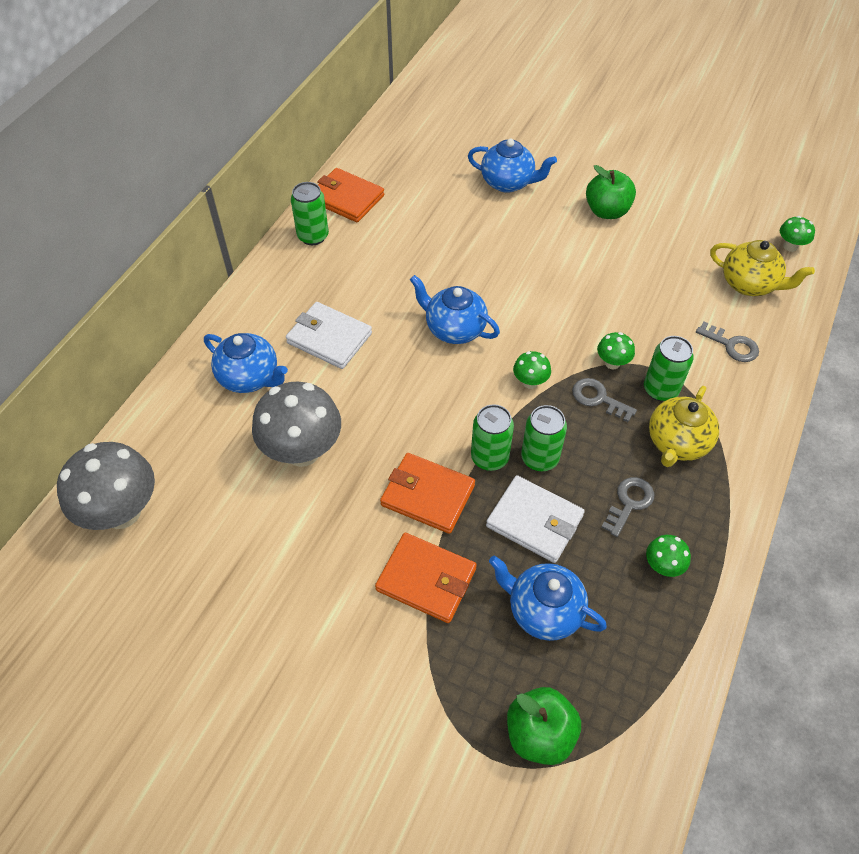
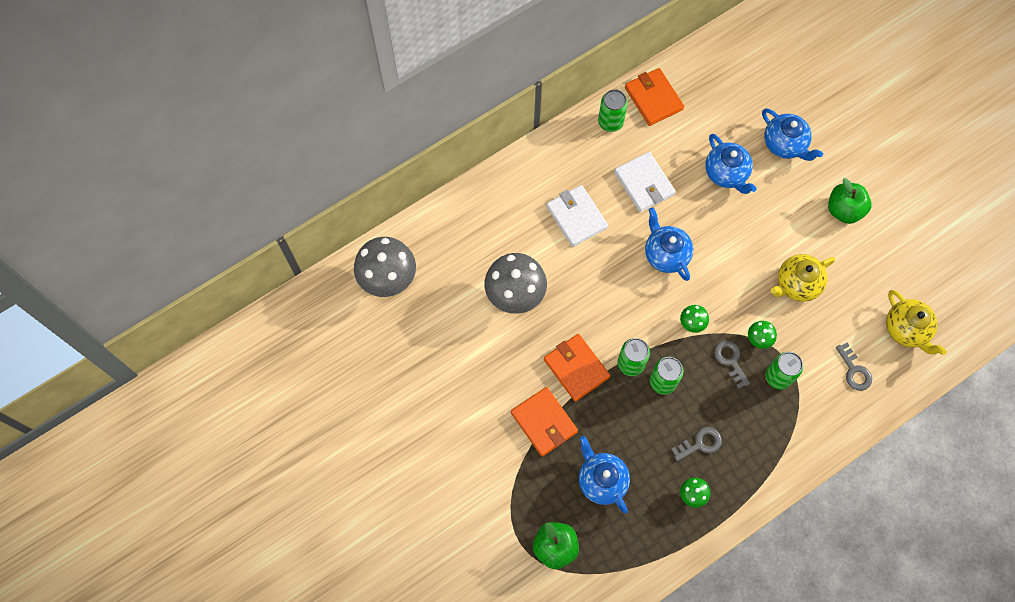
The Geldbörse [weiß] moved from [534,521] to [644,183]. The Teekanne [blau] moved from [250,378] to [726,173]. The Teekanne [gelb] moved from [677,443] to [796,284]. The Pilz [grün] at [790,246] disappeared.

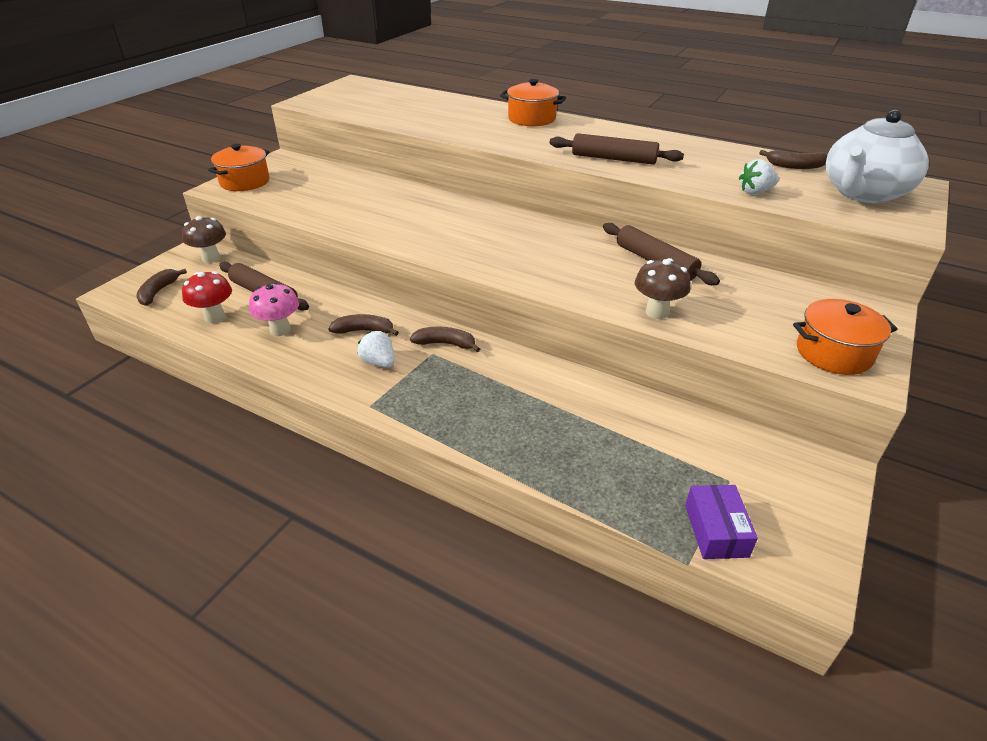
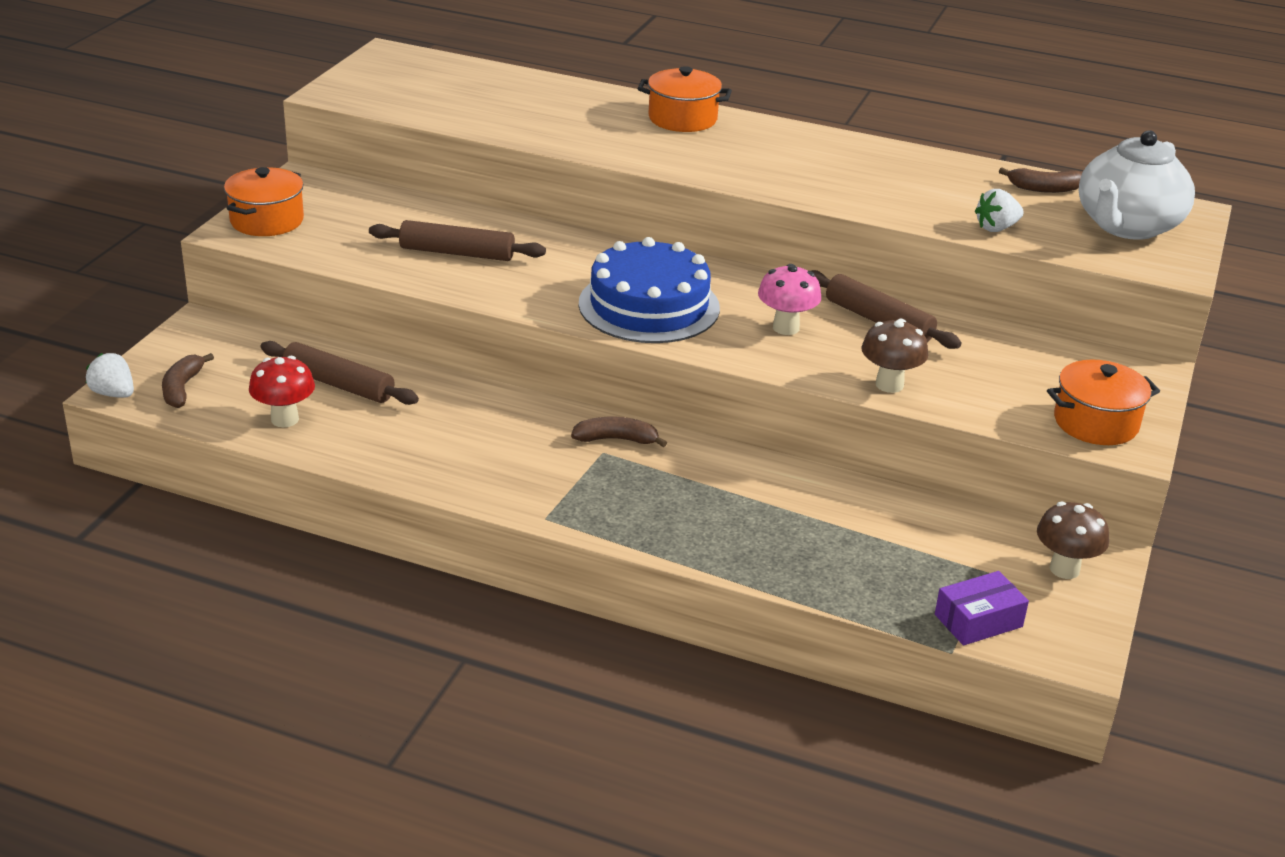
The Erdbeere [weiß] moved from [379,362] to [113,394]. The Nudelholz [braun] moved from [613,159] to [457,253]. The Kuchen [blau] at [649,306] appeared. The Pilz [rosa] moved from [280,330] to [786,328]. The Schachtel [lila] at [716,530] turned 75 degrees clockwise. The Pilz [braun] moved from [211,258] to [1064,569]. The Banane [braun] at [364,331] disappeared.

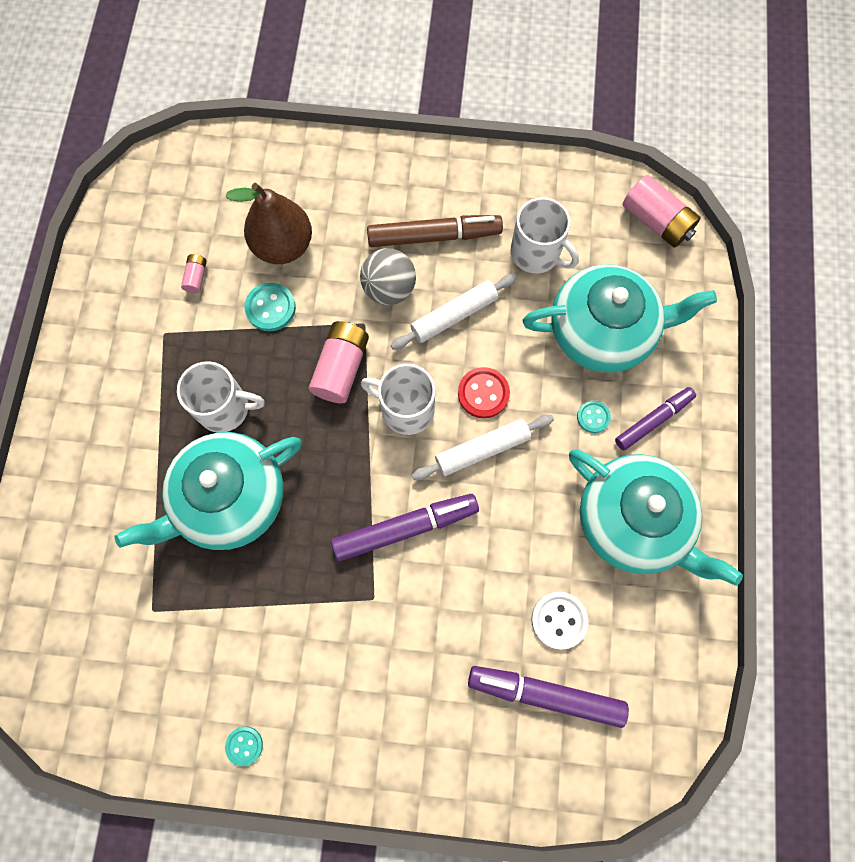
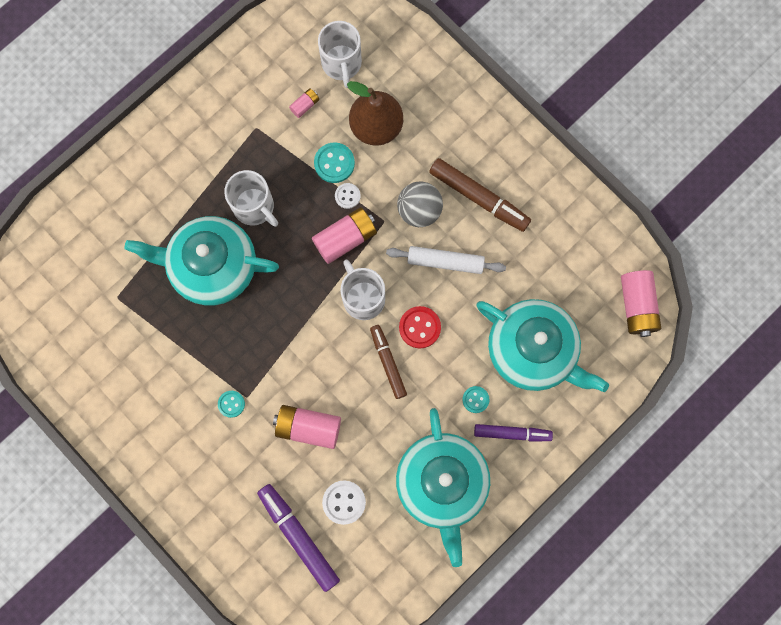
The Knopf [türkis] moved from [244,745] to [231,404]. The Batterie [rosa] at [308,427] appeared. The Tasse [weiß] moved from [536,253] to [341,64]. The Knopf [weiß] at [347,196] appeared. The Nudelholz [weiß] at [482,450] was replaced by the Filzstift [braun] at [388,362]. The Filzstift [lila] at [405,528] disappeared.

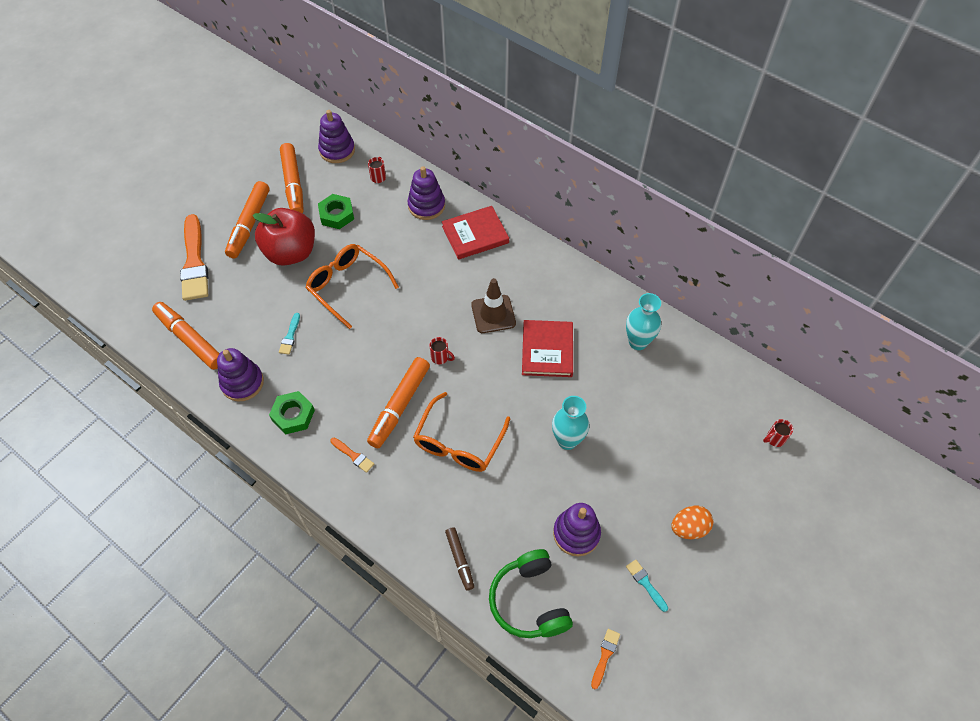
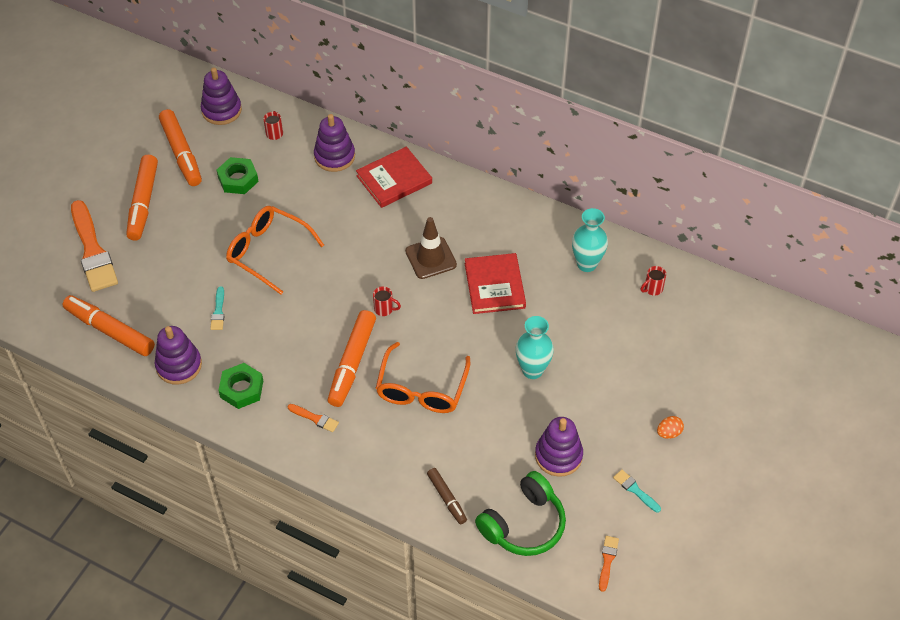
The Kopfhörer [grün] at [529,601] turned 105 degrees counterclockwise. The Tasse [rot] moved from [774,439] to [652,289]. The Ei [orange] at [689,528] changed to 0.66 times the size. The Apfel [rot] at [291,252] disappeared.

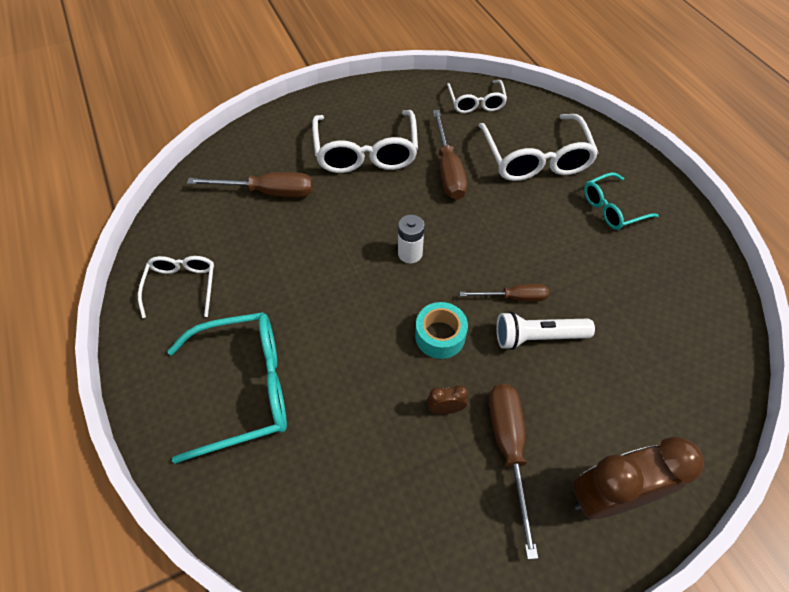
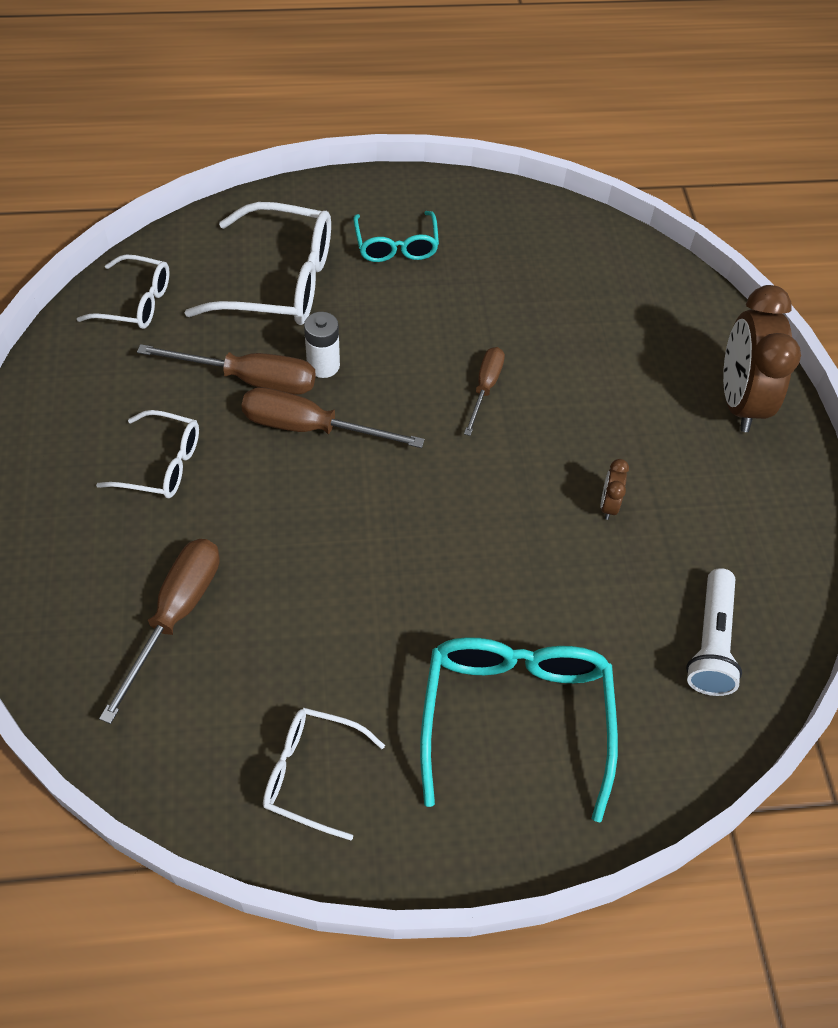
The Brille [weiß] at [366,153] changed to 0.58 times the size. The Schraubenzieher [braun] moved from [509,449] to [311,428]. The Batterie [weiß] moved from [410,253] to [323,365]. The Taschenlampe [weiß] moved from [538,337] to [711,642]. The Klebeband [türkis] at [440,336] disappeared.

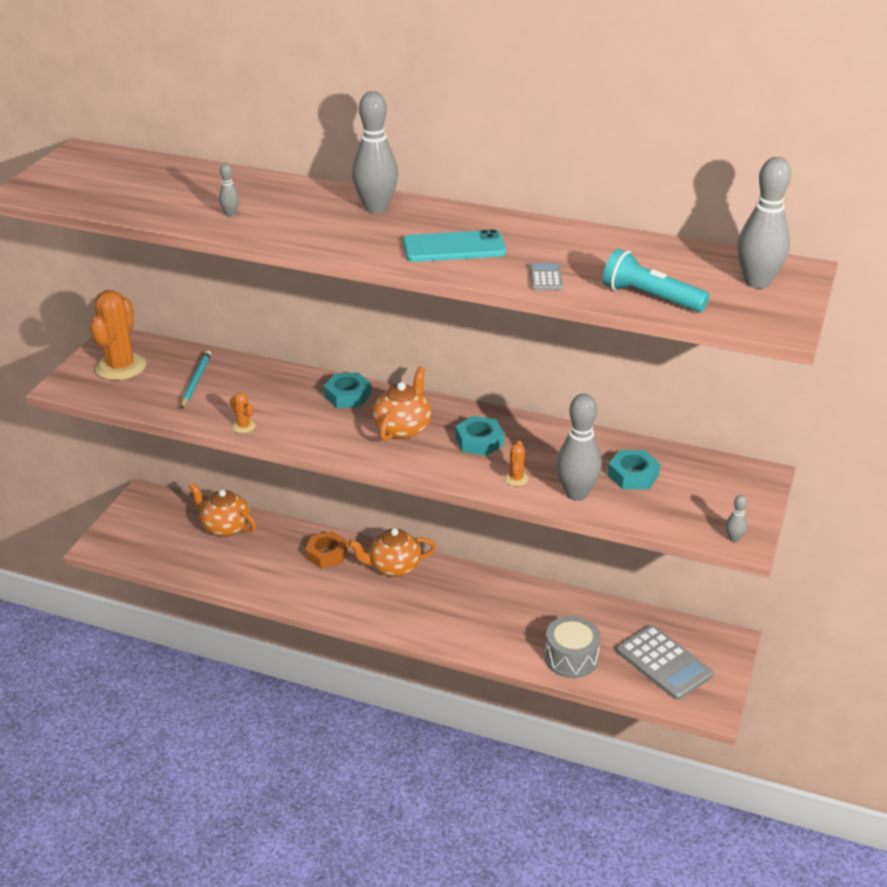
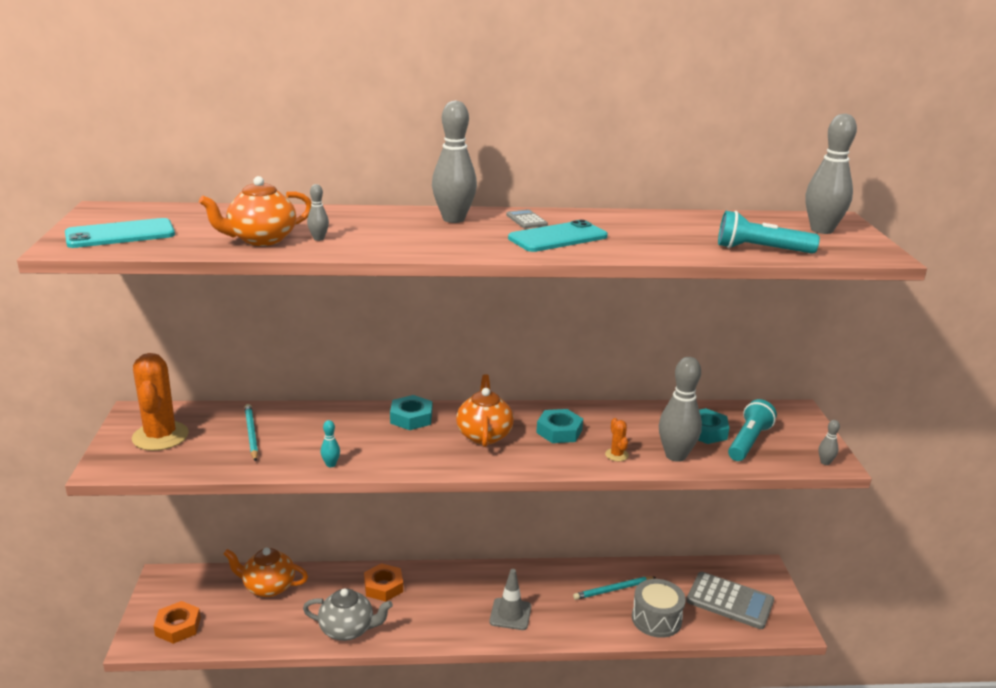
The Handy [türkis] at [120,234] appeared. The Sechskantmutter [orange] at [178,626] appeared. The Teekanne [orange] moved from [393,567] to [261,239]. The Teekanne [grau] at [348,629] appeared. The Kaktus [orange] at [243,426] was replaced by the Bowlingkegel [türkis] at [331,464]. The Leitkegel [grau] at [510,614] appeared. The Taschenrechner [grau] moved from [546,277] to [526,220]. The Bleistift [türkis] at [613,590] appeared. The Taschenlampe [türkis] at [748,442] appeared.

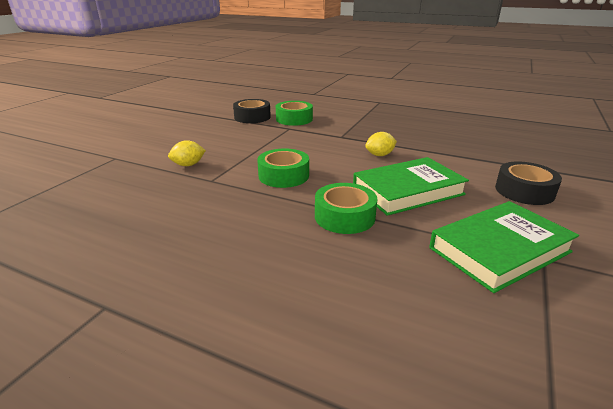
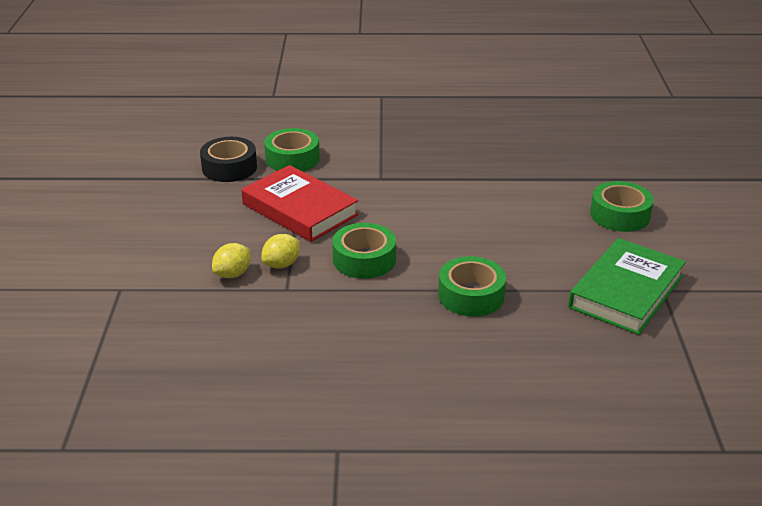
The Buch [rot] at [300,209] appeared. The Zitrone [gelb] moved from [379,155] to [281,264]. The Klebeband [schwarz] at [524,191] became the Klebeband [grün] at [620,215]. The Buch [grün] at [408,191] disappeared.

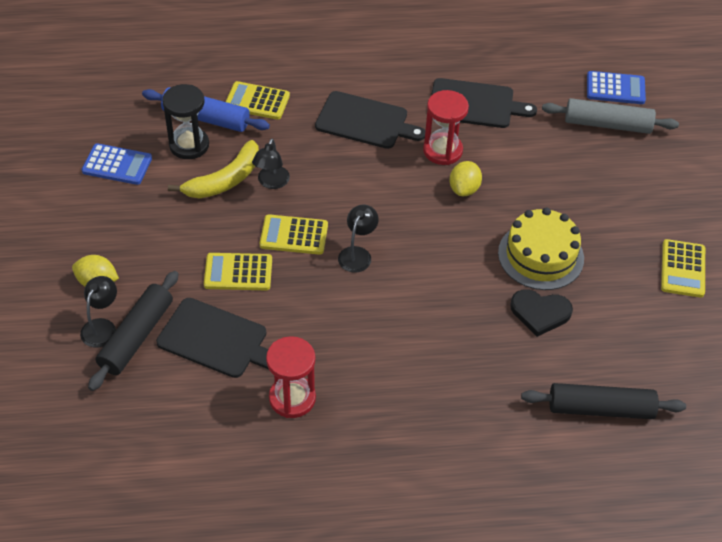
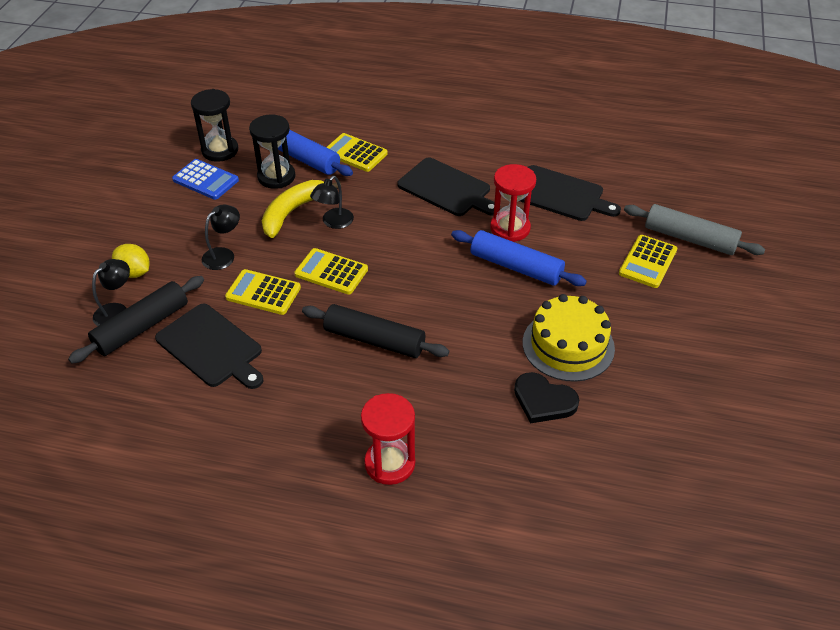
The Sanduhr [schwarz] at [220,150] appeared. The Lampe [schwarz] moved from [357,254] to [223,255]. The Banane [gelb] at [225,180] turned 150 degrees clockwise. The Nudelholz [schwarz] moved from [600,409] to [374,340]. The Sanduhr [rot] moved from [292,398] to [390,463]. The Zitrone [gelb] at [464,189] was replaced by the Nudelholz [blau] at [516,266]. The Taschenrechner [gelb] moved from [682,269] to [647,262]. The Taschenrechner [blau] at [615,88] disappeared.

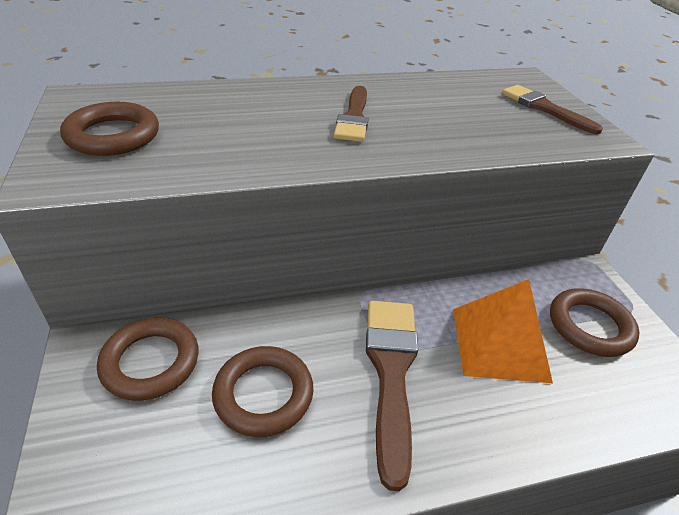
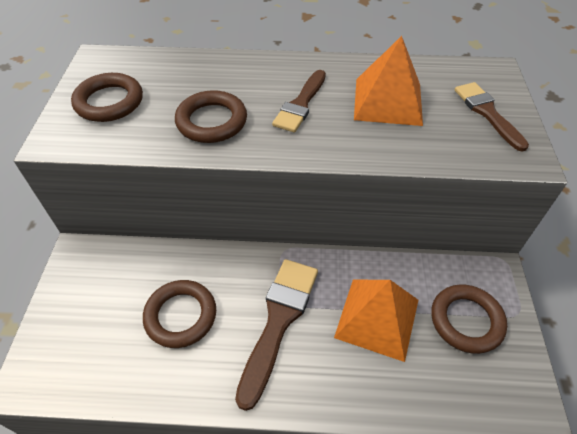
The Ring [braun] moved from [150,362] to [212,121]. The Pyramide [orange] at [388,101] appeared.

